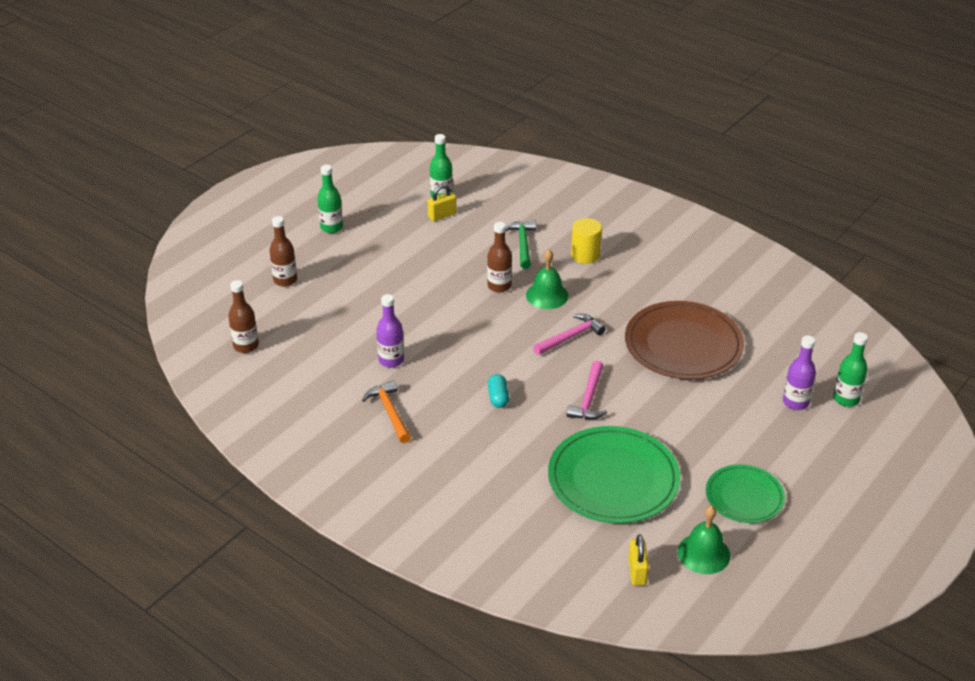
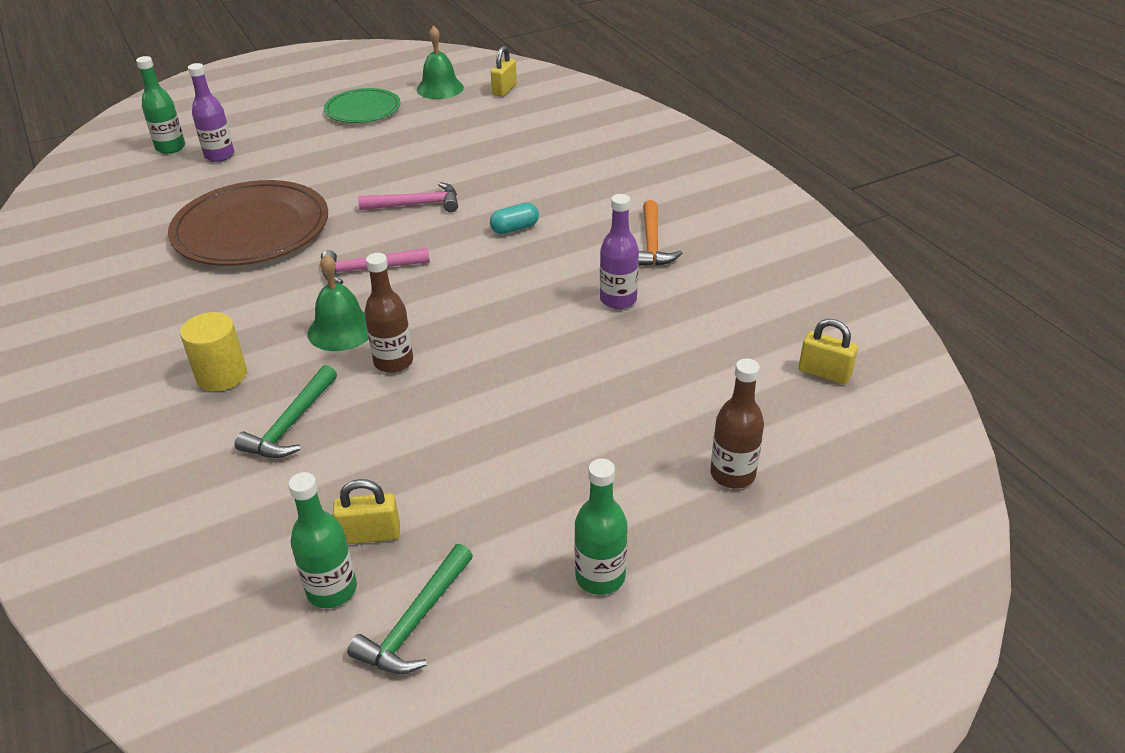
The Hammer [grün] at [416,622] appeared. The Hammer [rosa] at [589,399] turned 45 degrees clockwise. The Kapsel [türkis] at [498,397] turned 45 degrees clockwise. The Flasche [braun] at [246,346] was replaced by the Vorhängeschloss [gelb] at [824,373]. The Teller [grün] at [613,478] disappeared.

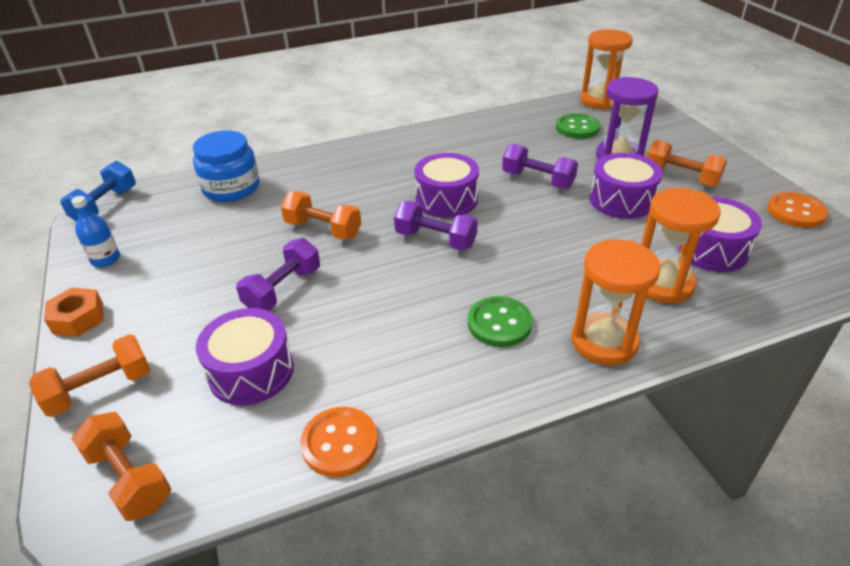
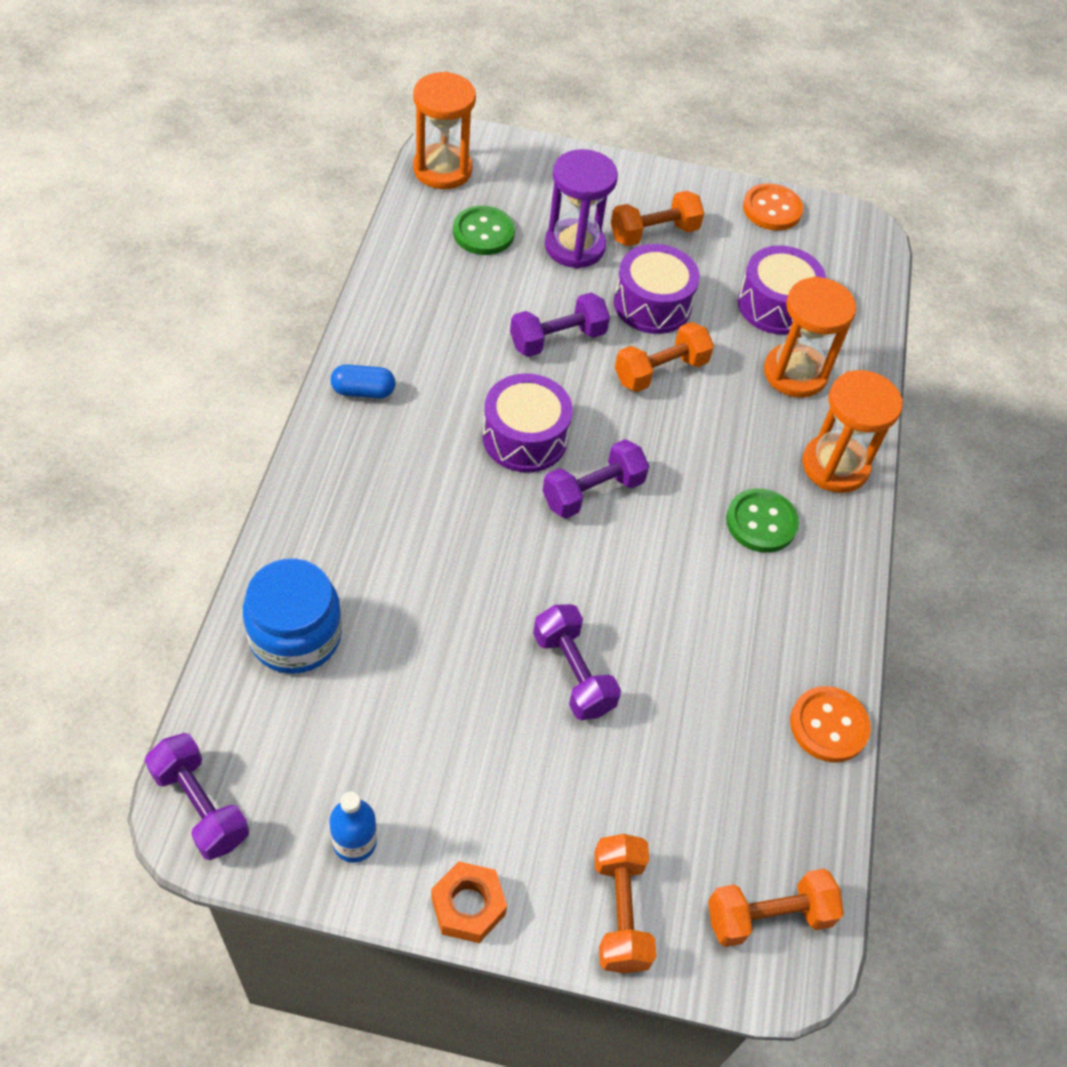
The Hantel [blau] at [105,205] became the Hantel [lila] at [200,806]. The Kapsel [blau] at [363,391] appeared. The Hantel [orange] moved from [323,229] to [660,371]. The Trommel [lila] at [251,371] disappeared.

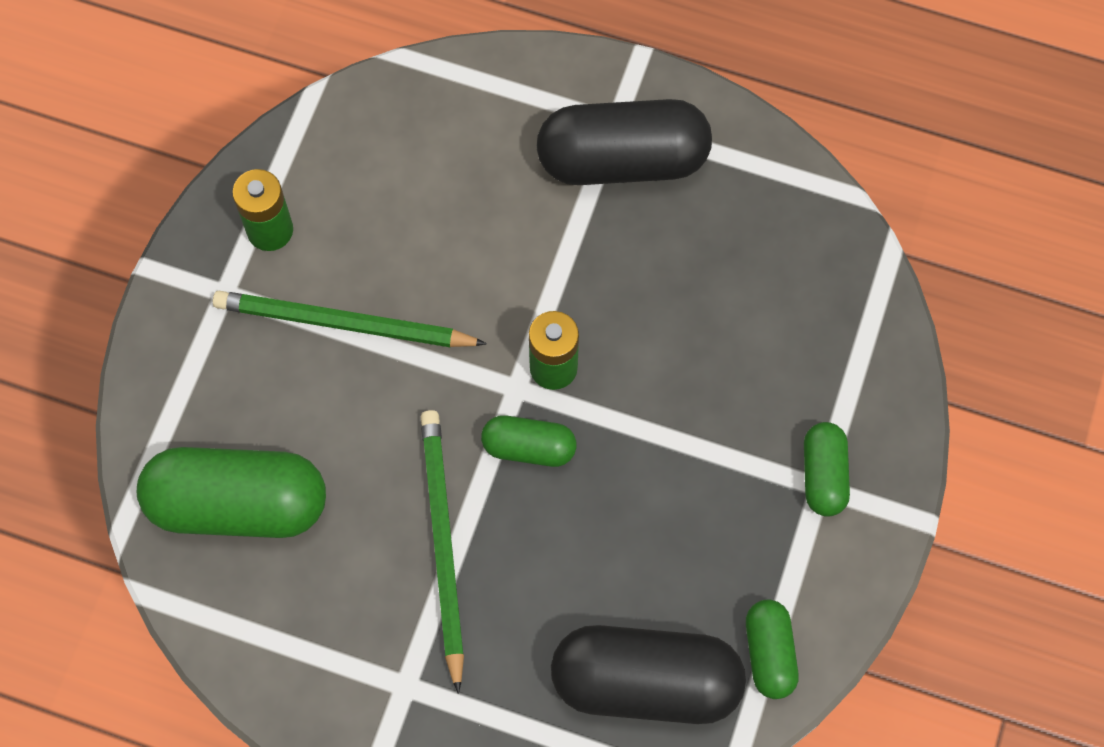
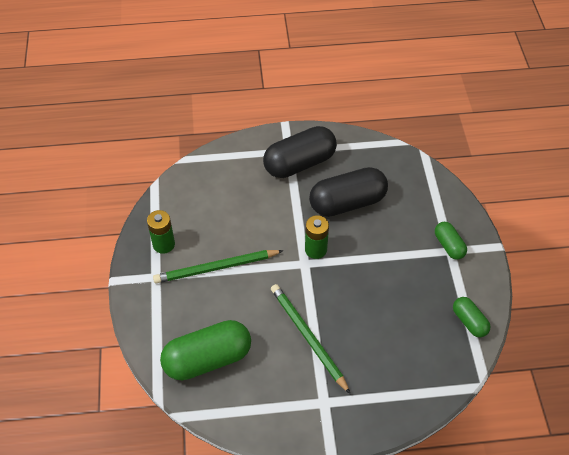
The Kapsel [schwarz] moved from [646,683] to [347,203]. The Kapsel [grün] at [529,447] disappeared.

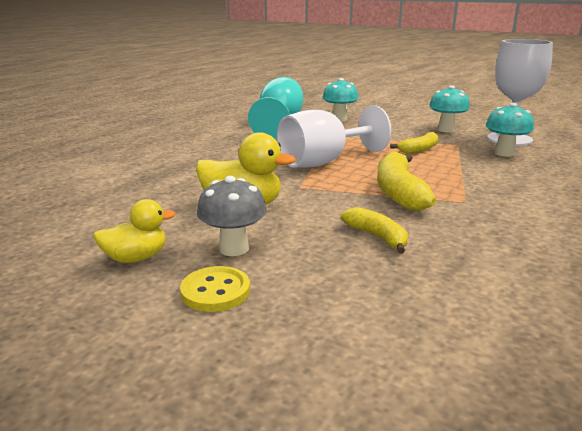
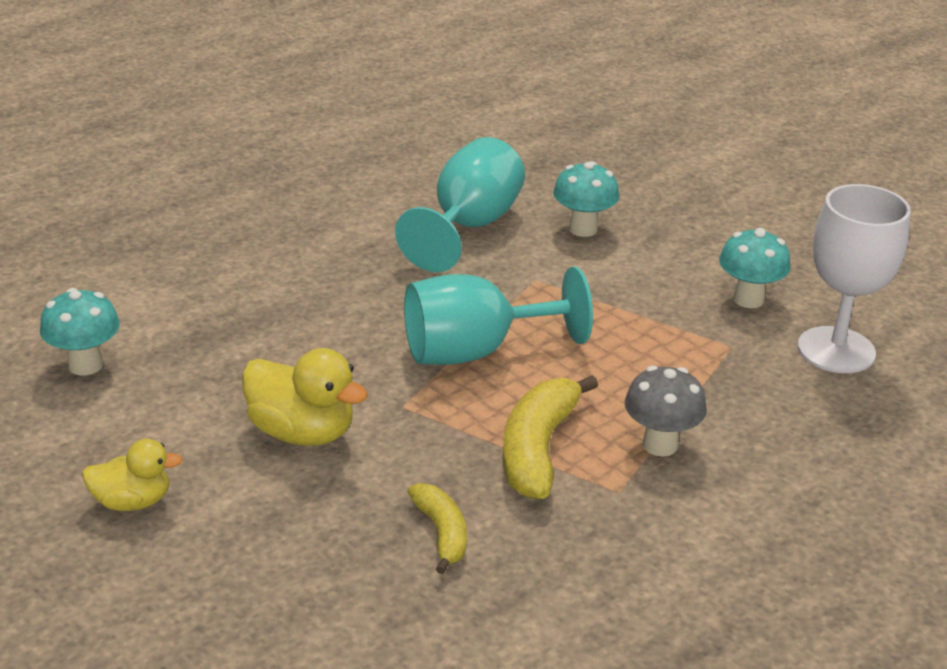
The Pilz [türkis] moved from [504,153] to [85,365]. The Kelch [weiß] at [323,162] became the Kelch [türkis] at [475,351]. The Pilz [grau] moved from [234,248] to [660,445]. The Knopf [gelb] at [215,291] disappeared. The Banane [gelb] at [419,149] disappeared.

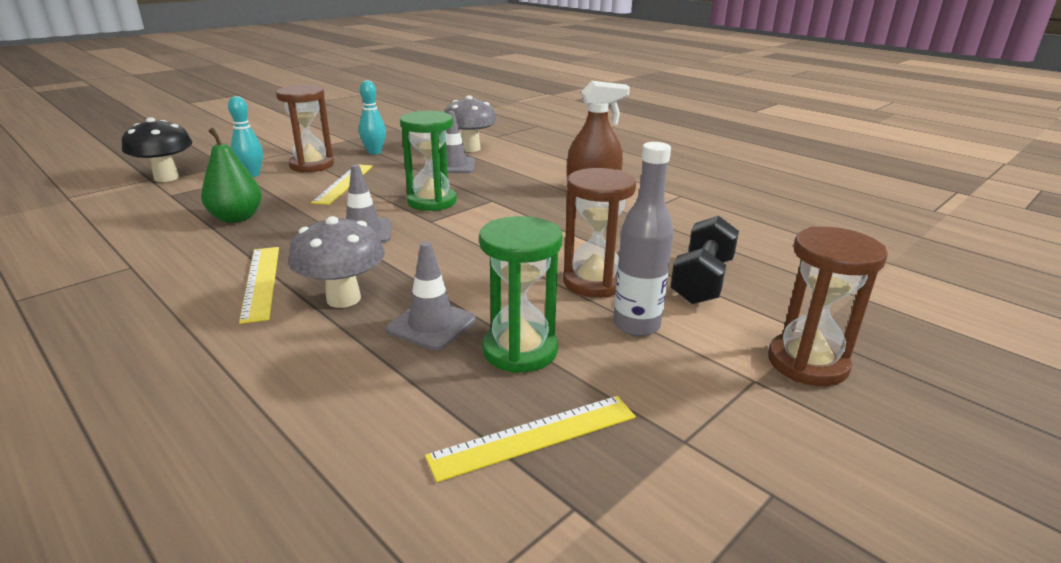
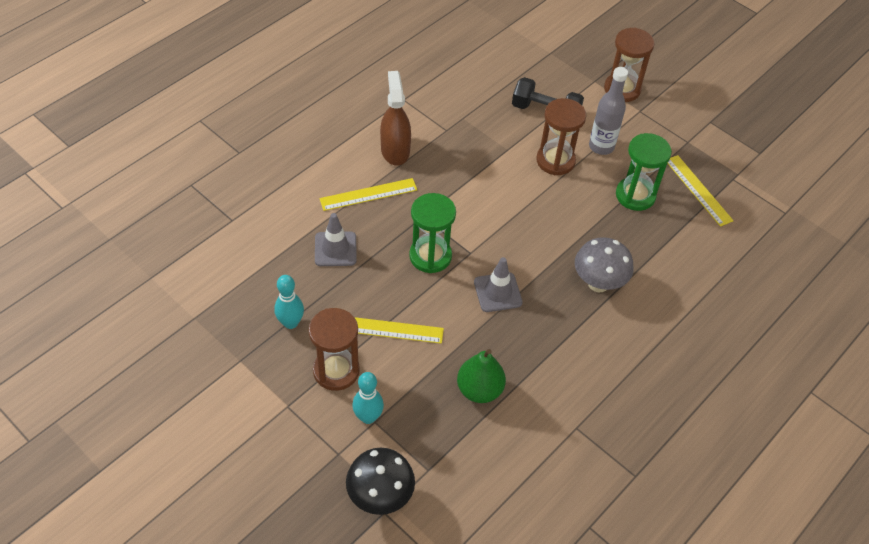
The Lineal [gelb] moved from [261,282] to [368,194]. The Leitkegel [grau] at [431,325] disappeared. The Pilz [grau] at [470,148] disappeared.

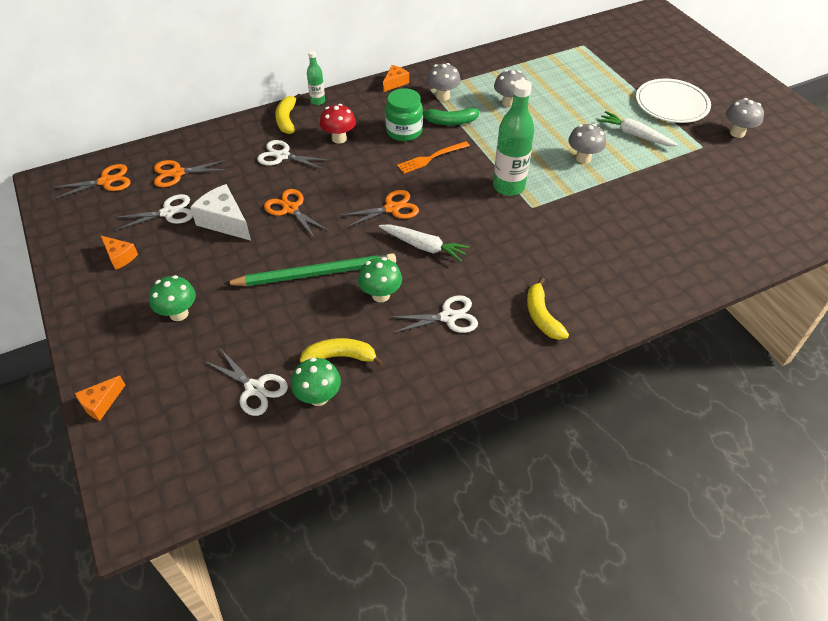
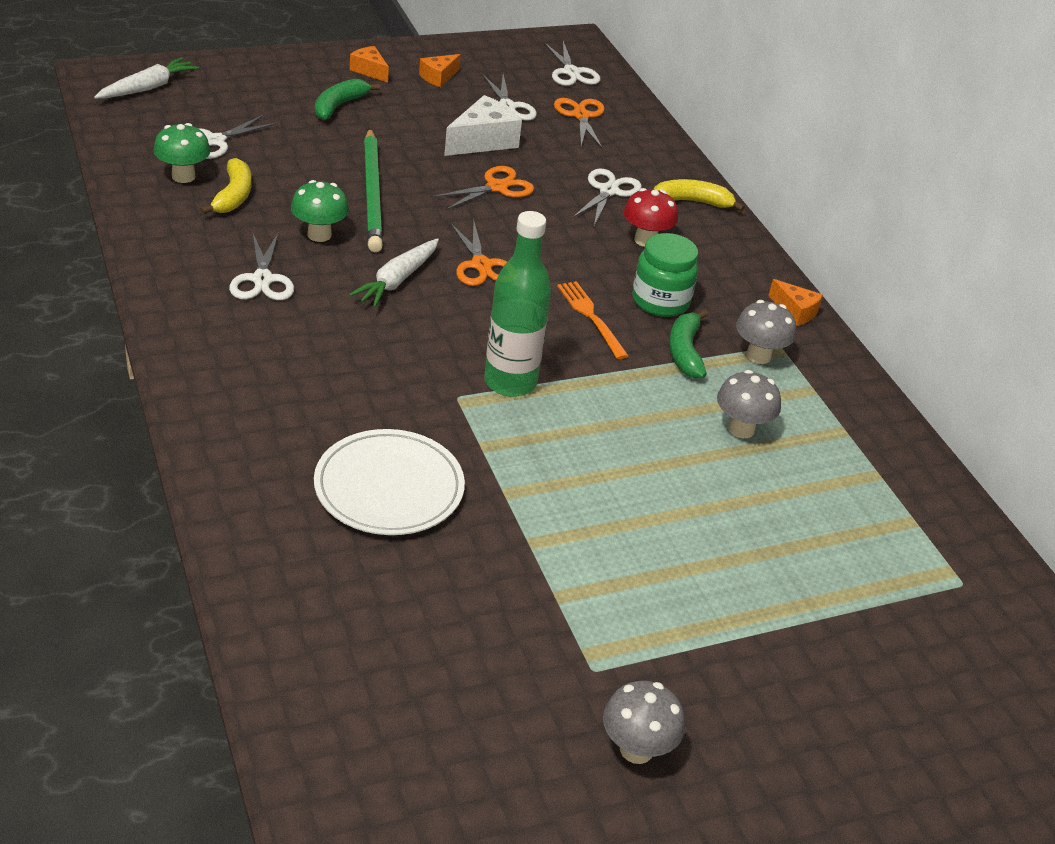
The Karotte [weiß] moved from [634,135] to [148,88]. The Teller [weiß] moved from [671,104] to [389,487]. The Pilz [grün] at [179,313] was replaced by the Banane [grün] at [339,106]. The Käse [orange] moved from [101,403] to [369,70]. The Schere [orange] at [106,181] became the Schere [weiß] at [571,72]. The Flasche [grün] at [317,101] disappeared. The Banane [gelb] at [542,316] disappeared. The Pilz [grau] at [583,158] disappeared.

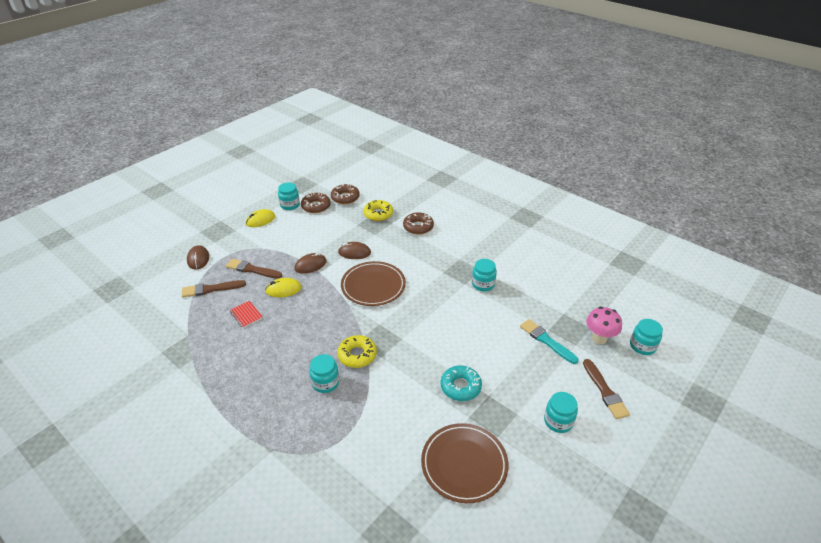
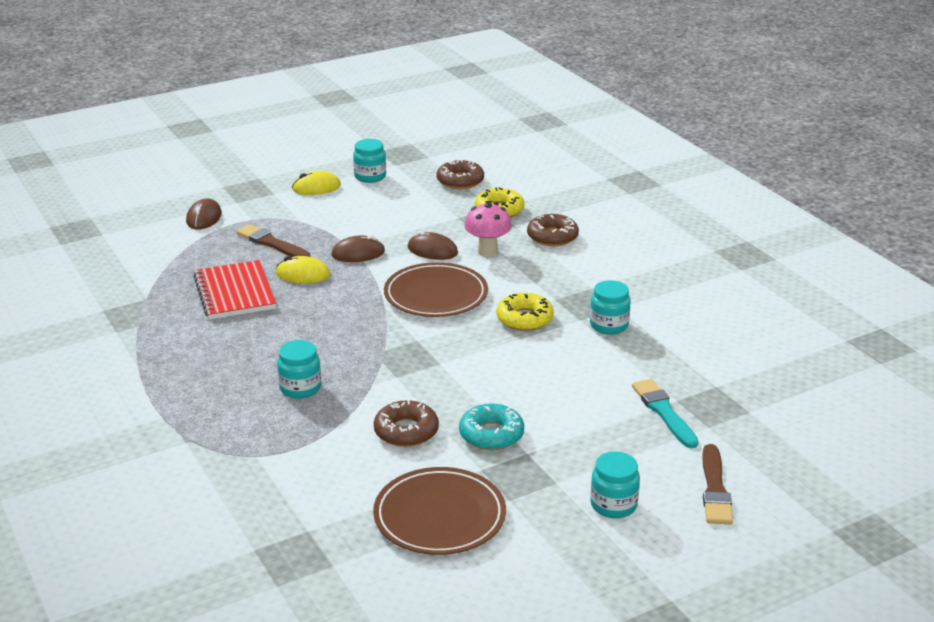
The Notizbuch [rot] at [246,315] changed to 2.01 times the size. The Donut [braun] moved from [316,206] to [406,431]. The Pilz [rosa] moved from [599,338] to [487,251]. The Donut [gelb] moved from [357,355] to [524,319]. The Pinsel [braun] at [211,289] disappeared. The Einmachglas [türkis] at [642,346] disappeared.

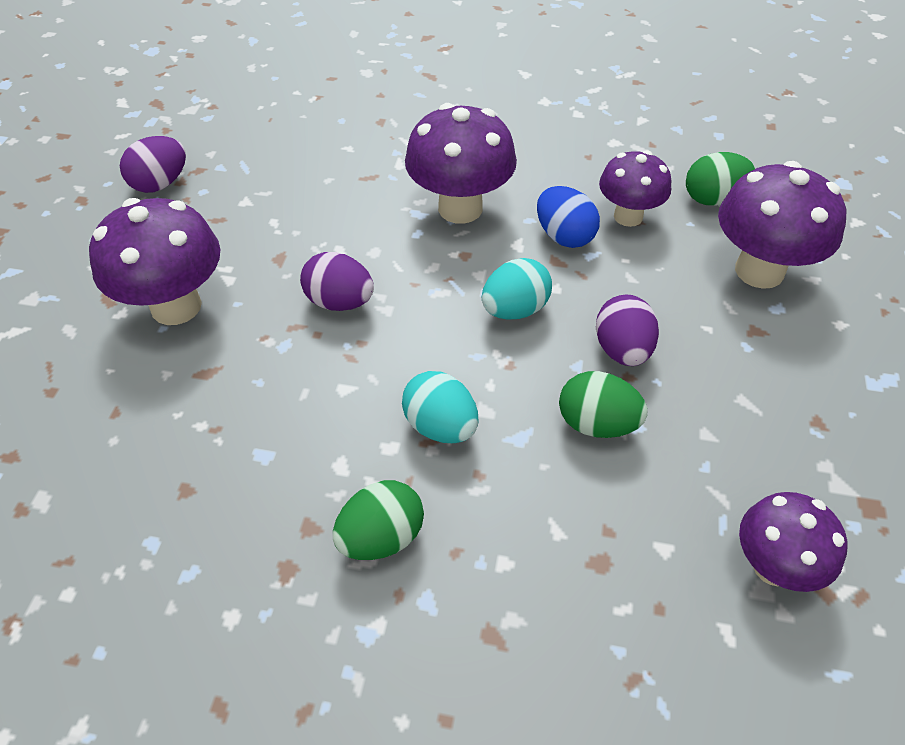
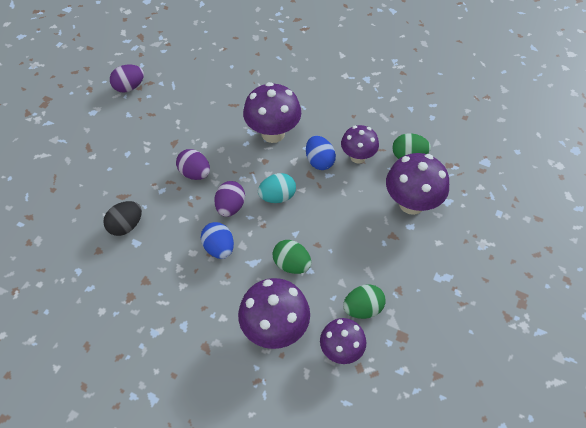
The Ei [schwarz] at [126,226] appeared. The Ei [türkis] at [441,426] became the Ei [blau] at [219,248]. The Ei [lila] moved from [622,350] to [230,207]. The Pilz [lila] moved from [176,306] to [275,329]. The Ei [grün] moved from [381,537] to [363,308].

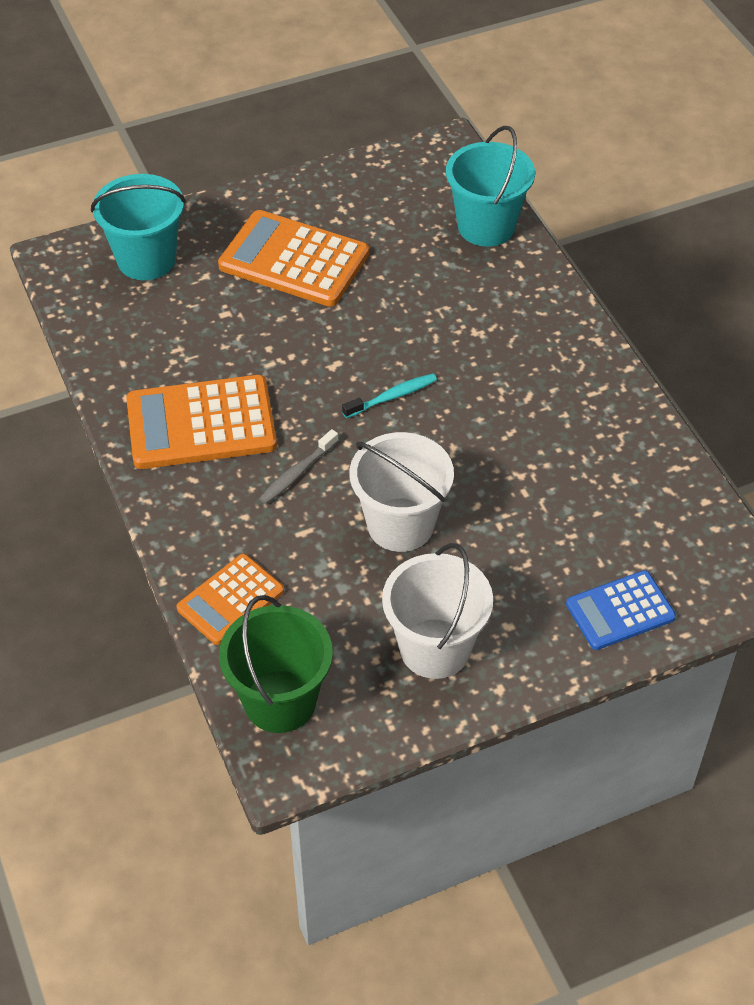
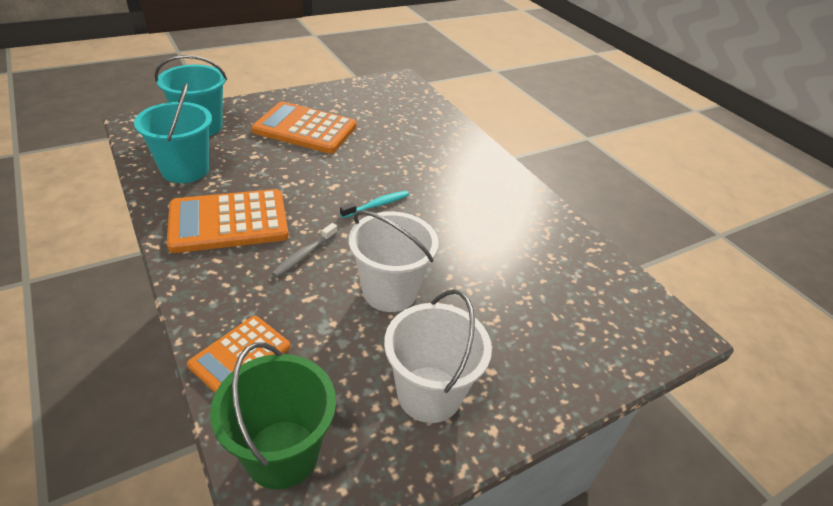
The Eimer [türkis] moved from [486,226] to [185,170]. The Taschenrechner [blau] at [620,611] disappeared.

